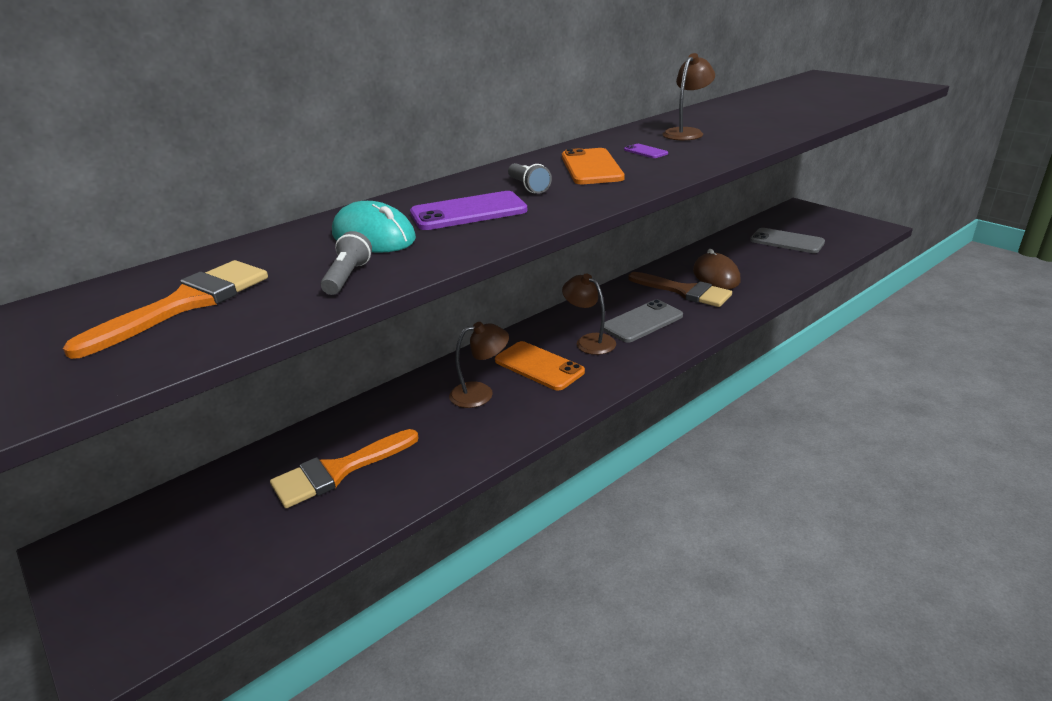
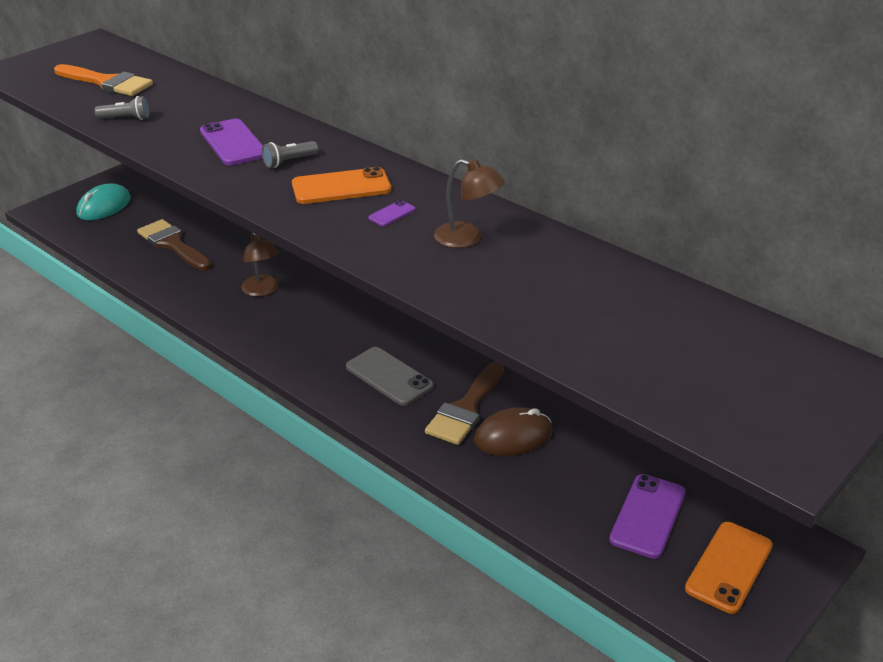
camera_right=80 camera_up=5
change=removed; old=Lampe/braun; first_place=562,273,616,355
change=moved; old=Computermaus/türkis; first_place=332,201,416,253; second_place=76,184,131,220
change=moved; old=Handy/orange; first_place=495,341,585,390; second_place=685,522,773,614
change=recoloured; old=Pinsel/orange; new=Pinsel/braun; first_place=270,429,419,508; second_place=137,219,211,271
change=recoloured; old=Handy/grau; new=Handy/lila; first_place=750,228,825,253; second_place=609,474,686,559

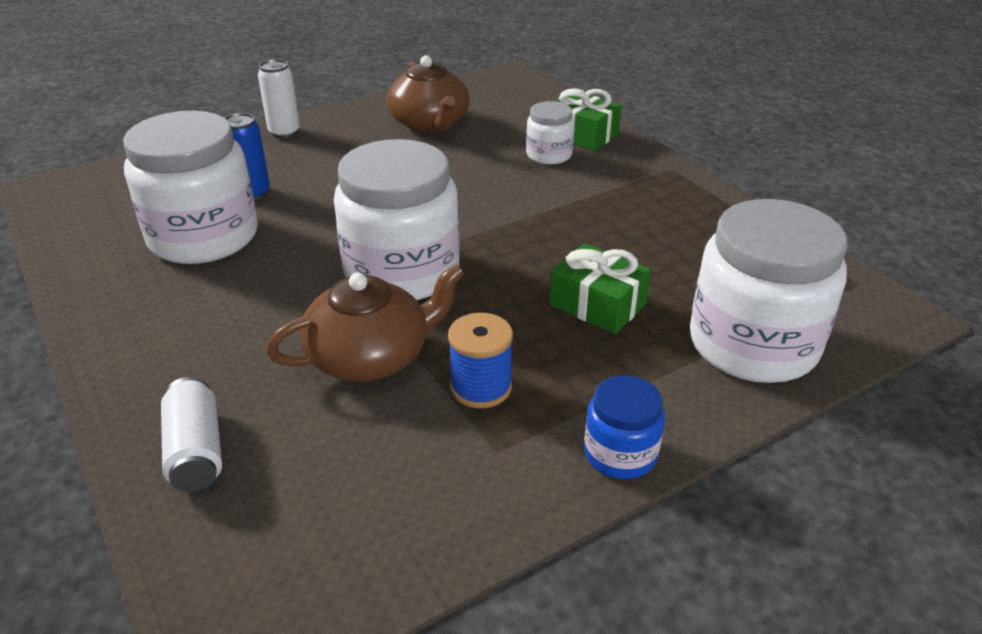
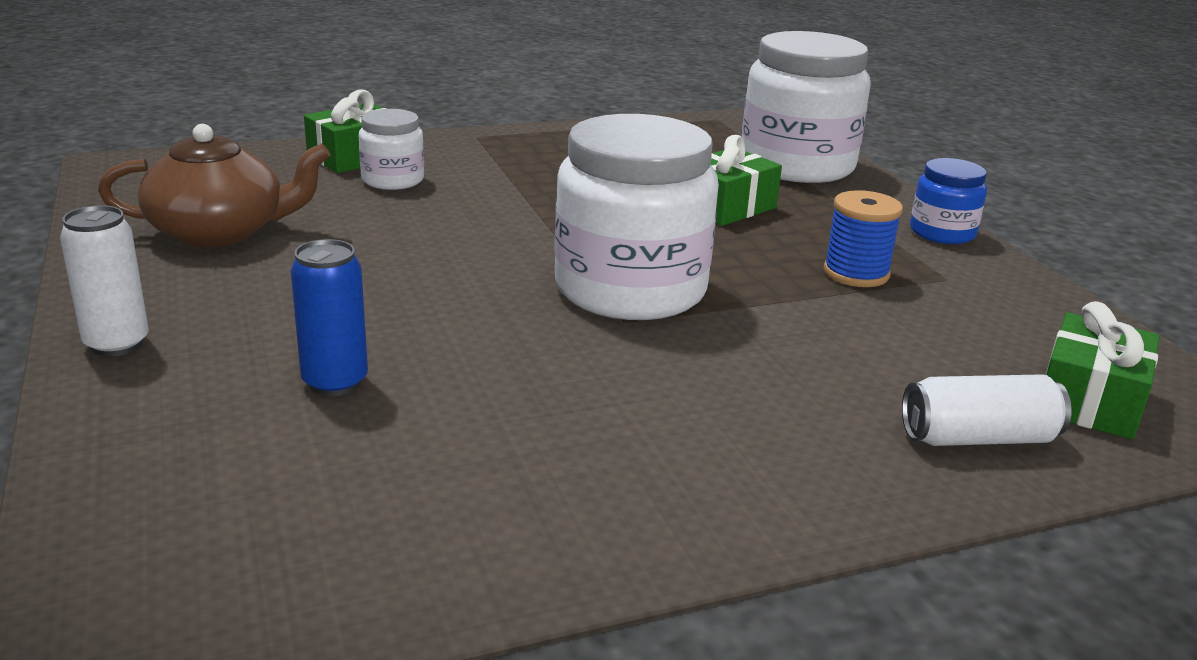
camera_right=-80 camera_up=-10
change=removed; old=Einmachglas/weiß; first_place=123,111,258,264
change=removed; old=Teekanne/braun; first_place=266,264,465,382
change=added; new=Geschenk/grün; second_place=1046,301,1160,440

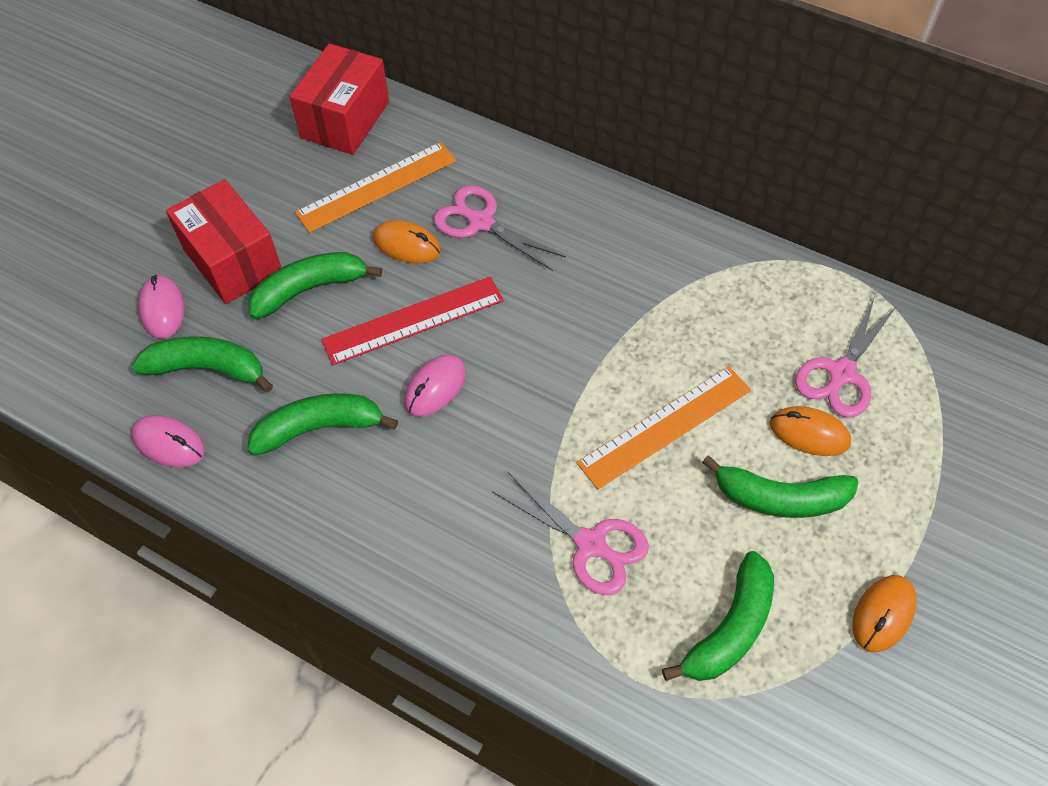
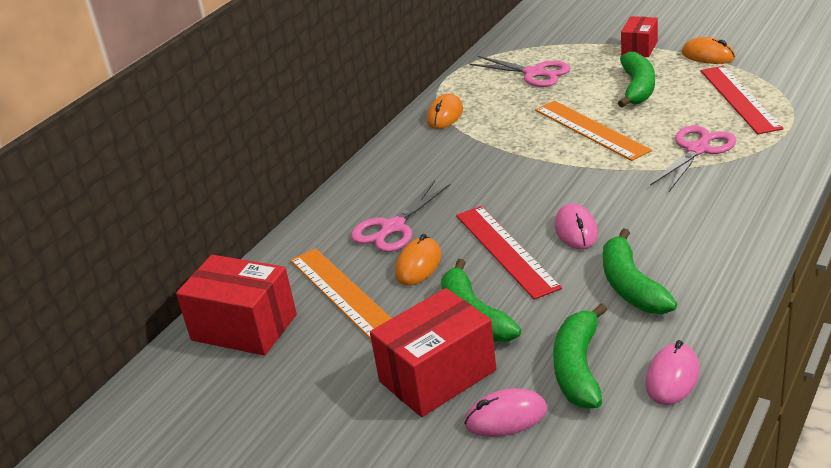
camera_right=-85 camera_up=-25
change=added; new=Schachtel/rot; second_place=621,16,658,57
change=moved; old=Computermaus/orange; first_place=770,406,851,456; second_place=427,94,463,129
change=replaced; old=Banane/grün; new=Lineal/rot; first_place=662,551,774,681; second_place=701,66,784,134
change=turned; old=Computermaus/rosa; first_place=404,355,466,417; second_place=555,203,598,249; degrees=45

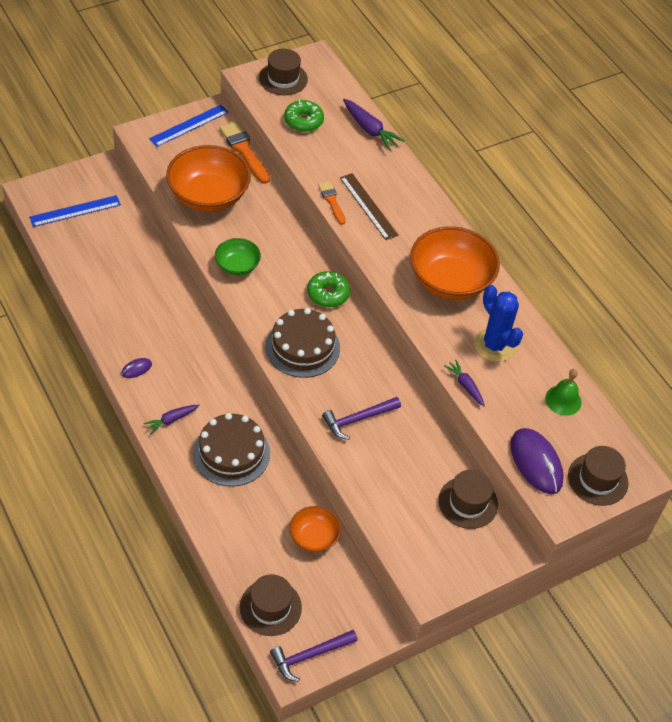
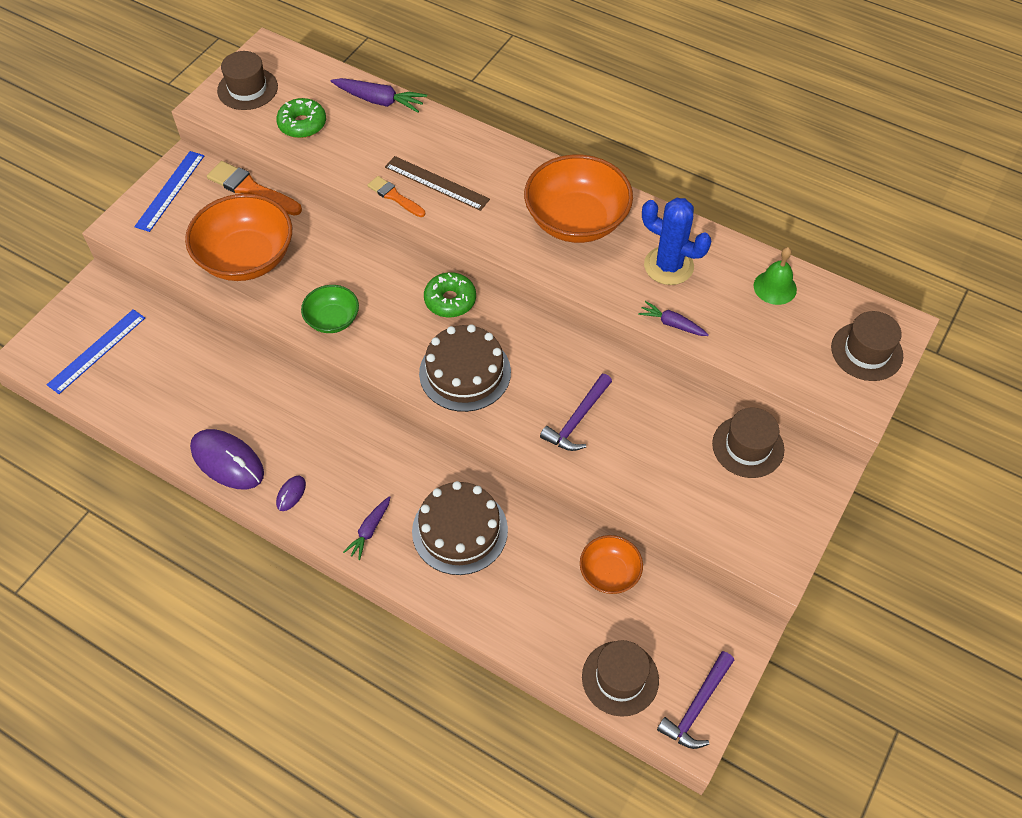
camera_right=-25 camera_up=5
change=moved; old=Computermaus/lila; first_place=510,428,564,494; second_place=190,429,264,489

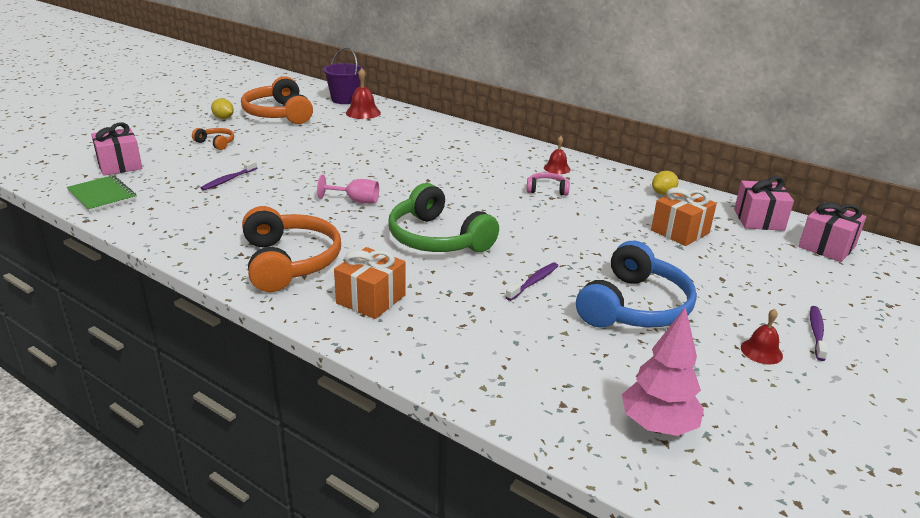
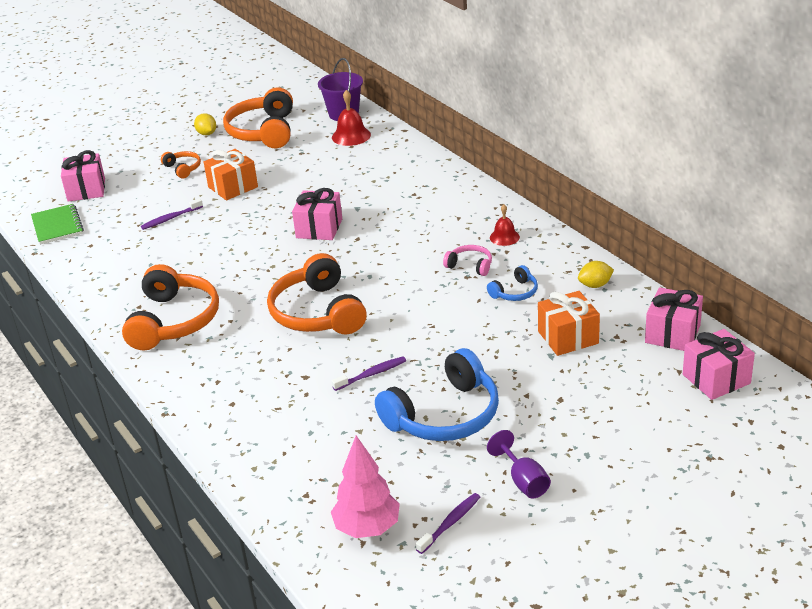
camera_right=25 camera_up=5
change=removed; old=Kelch/rosa; first_place=317,175,379,204
change=added; new=Geschenk/rosa; second_place=292,188,342,240
change=added; new=Kopfhörer/blau; second_place=487,265,538,301
change=moved; old=Geschenk/orange; first_place=334,247,406,319; second_place=204,149,258,200
change=moved; old=Zahnbürste/lila; first_place=810,306,828,361; second_place=416,493,480,554
change=replaced; old=Glocke/rot; new=Kelch/lila; first_place=741,309,783,365; second_place=487,430,551,498
change=recoloured; old=Kopfhörer/grün; new=Kopfhörer/orange; first_place=389,183,499,252; second_place=267,253,367,334

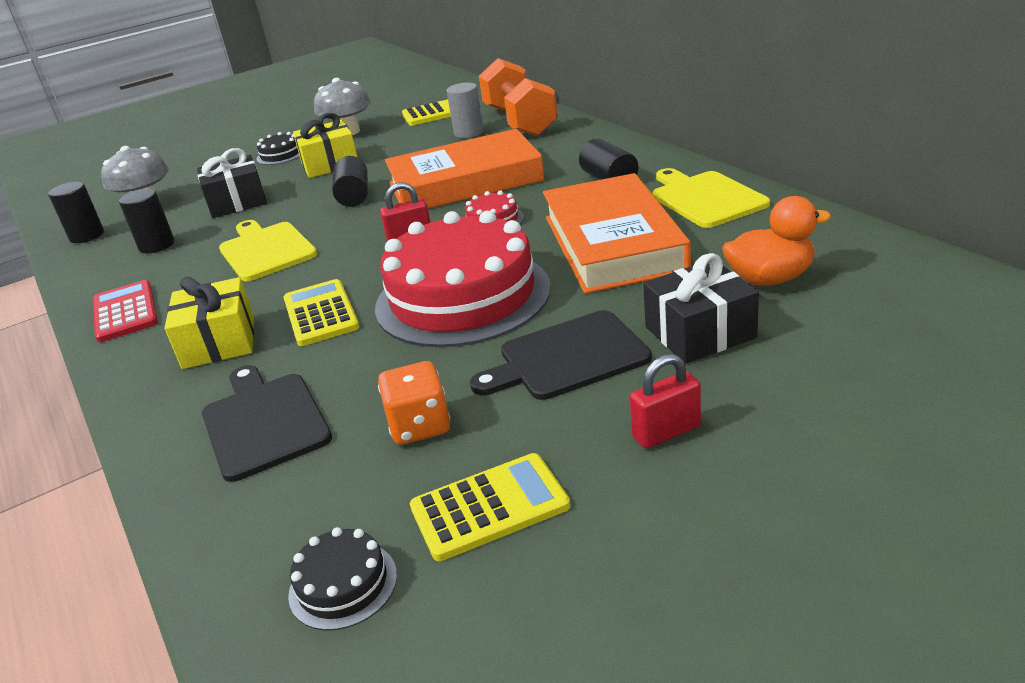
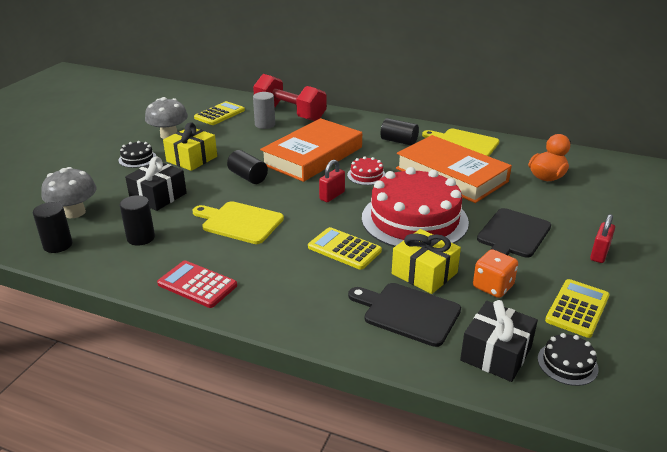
camera_right=-40 camera_up=0
change=moved; old=Geschenk/gelb; first_place=165,276,254,369; second_place=392,229,461,294
change=moved; old=Geschenk/schwarz; first_place=643,253,759,364; second_place=460,300,538,382
change=recoloured; old=Hantel/orange; new=Hantel/rot; first_place=479,58,558,136; second_place=253,74,327,121

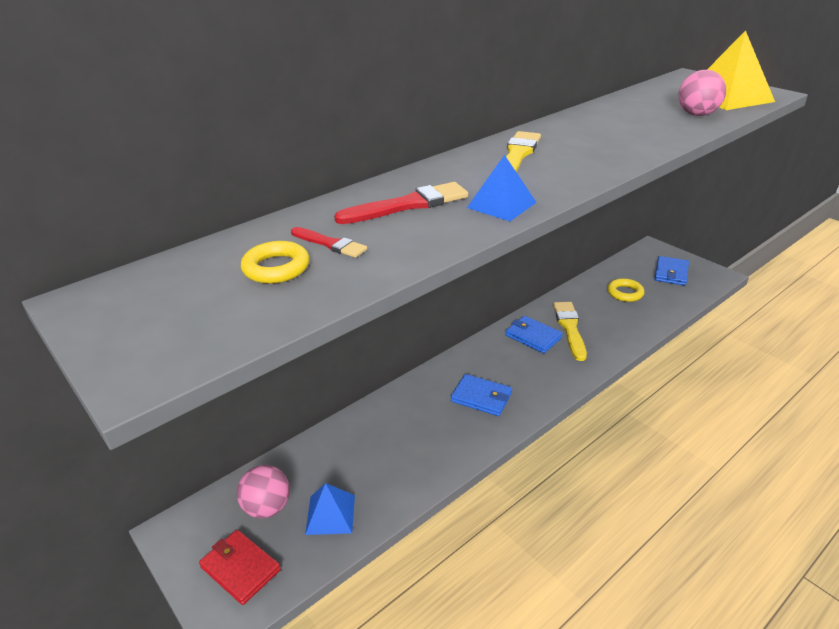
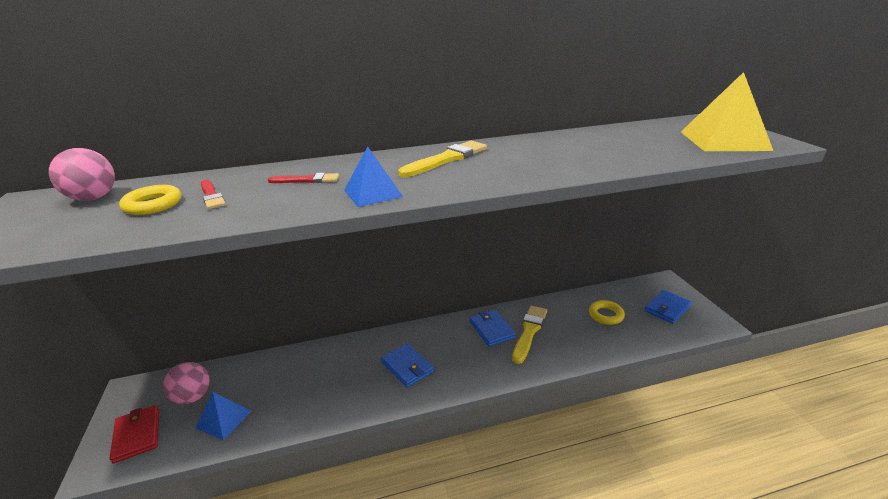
camera_right=25 camera_up=-5
change=moved; old=Ball/rosa; first_place=679,70,726,116; second_place=49,148,115,201
change=resized; old=Pinsel/rot; first_place=334,182,468,224; second_place=268,173,339,183; factor=0.6

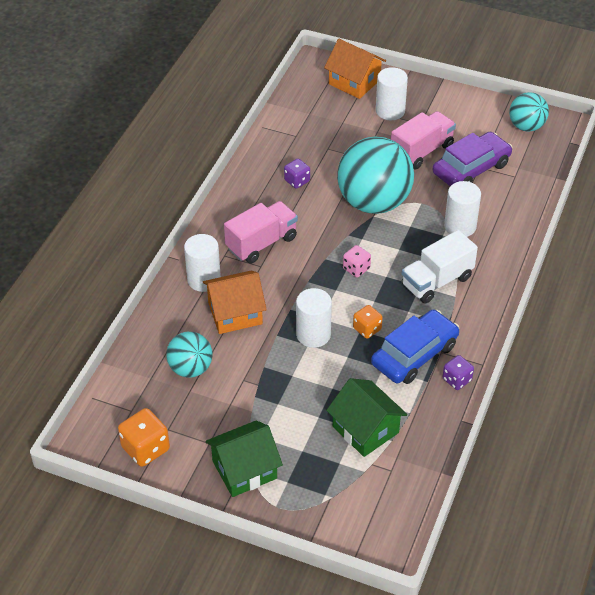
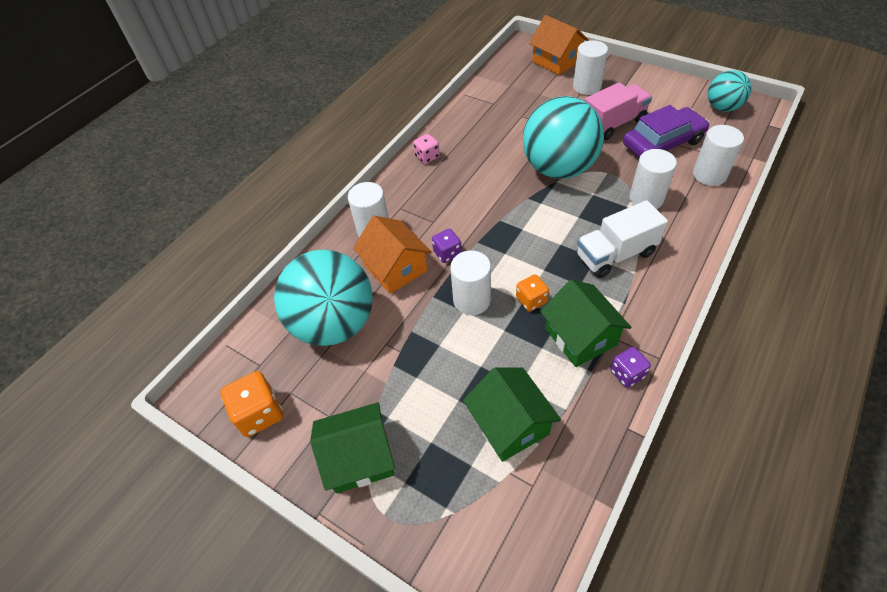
camera_right=15 camera_up=5
change=removed; old=Lastwagen/rosa; first_place=224,201,298,264
change=added; new=Vollzylinder/weiß; second_place=693,125,744,186
change=moved; old=Spielwürfel/lila; first_place=284,159,310,189; second_place=432,229,462,263
change=moved; old=Spielwürfel/rosa; first_place=343,245,371,277; second_place=413,134,440,164
change=replaced; old=Auto/blau; new=Haus/grün; first_place=371,310,459,384; second_place=540,280,632,367
change=turned; old=Haus/orange; first_place=203,271,267,334; second_place=353,216,432,294; degrees=60
change=resized; old=Ball/türkis; first_place=166,332,212,378; second_place=274,250,373,346; factor=1.85

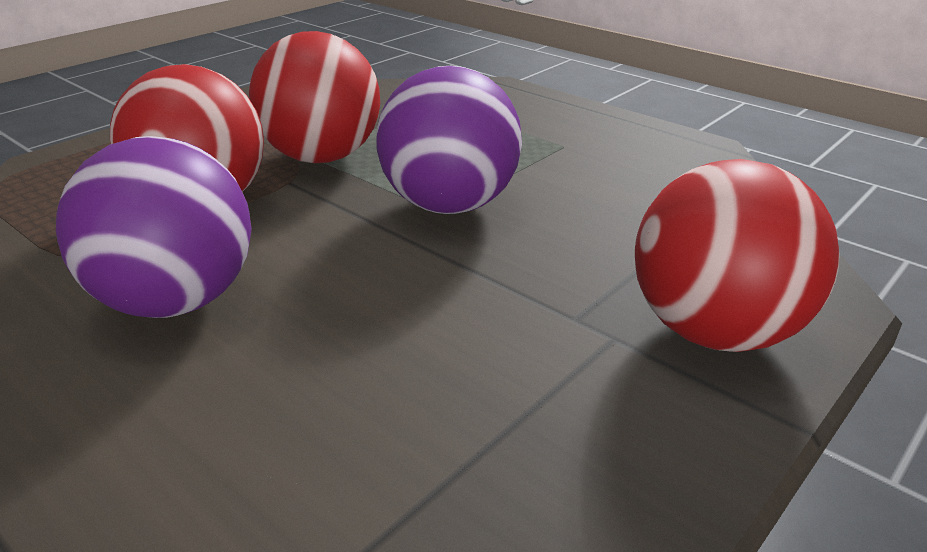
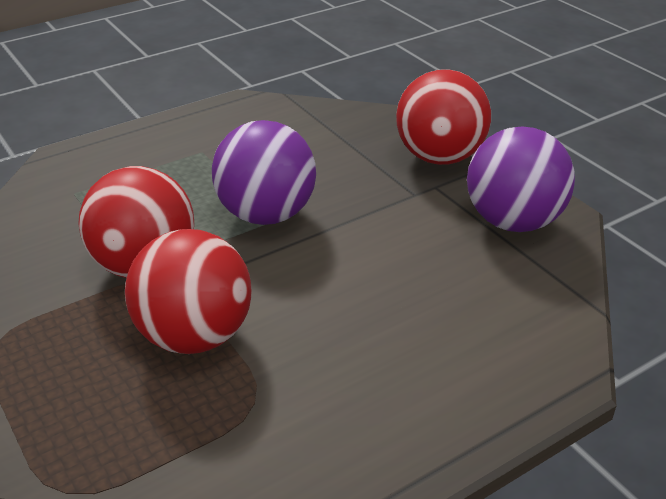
camera_right=-75 camera_up=5
change=moved; old=Ball/lila; first_place=56,136,252,318; second_place=467,126,575,232

